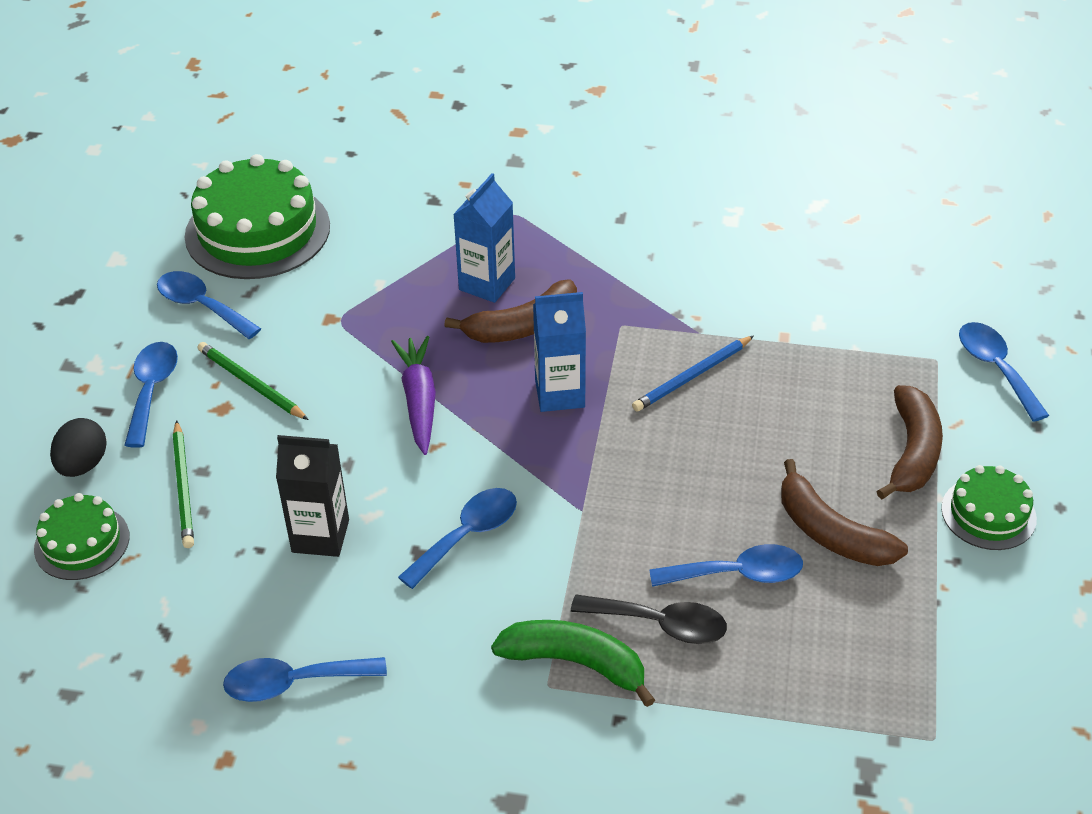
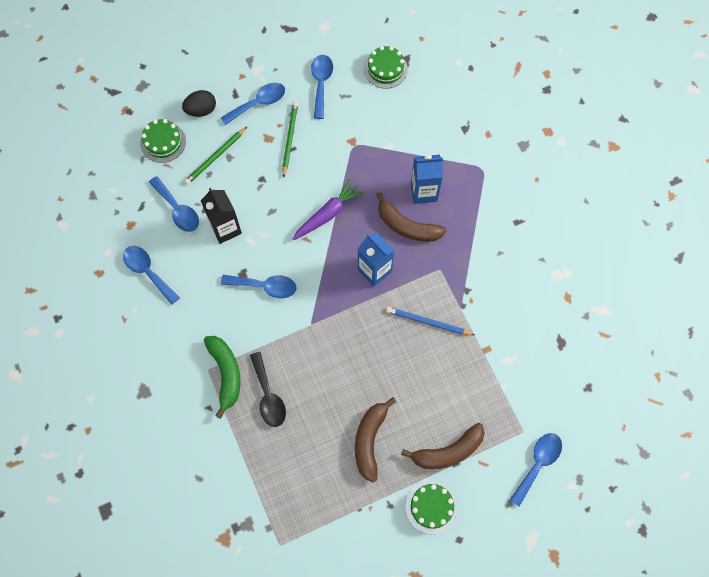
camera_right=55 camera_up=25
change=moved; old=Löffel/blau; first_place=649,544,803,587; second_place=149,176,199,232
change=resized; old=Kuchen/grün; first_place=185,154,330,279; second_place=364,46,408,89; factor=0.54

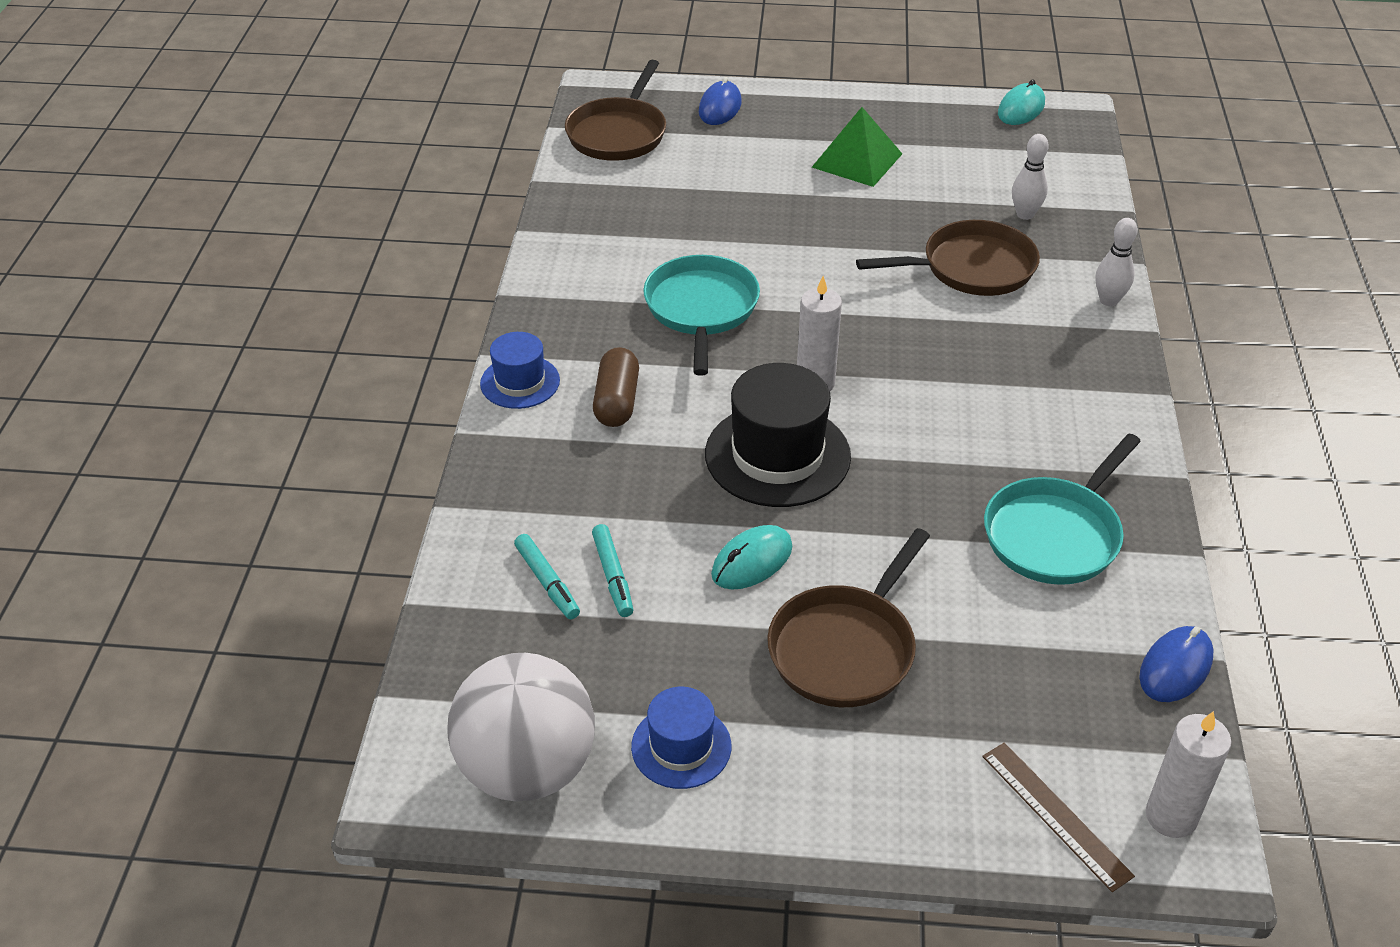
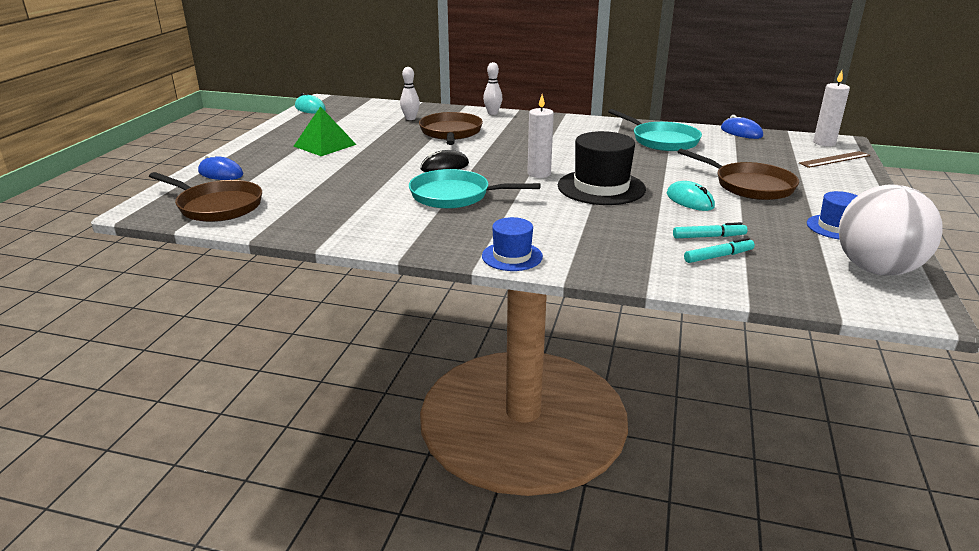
camera_right=-80 camera_up=-15
change=removed; old=Kapsel/braun; first_place=593,347,639,427
change=added; new=Computermaus/schwarz; second_place=420,150,469,172

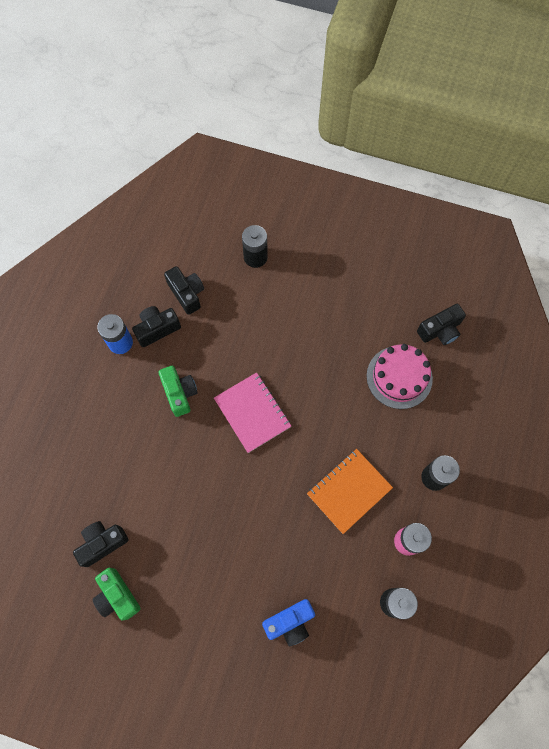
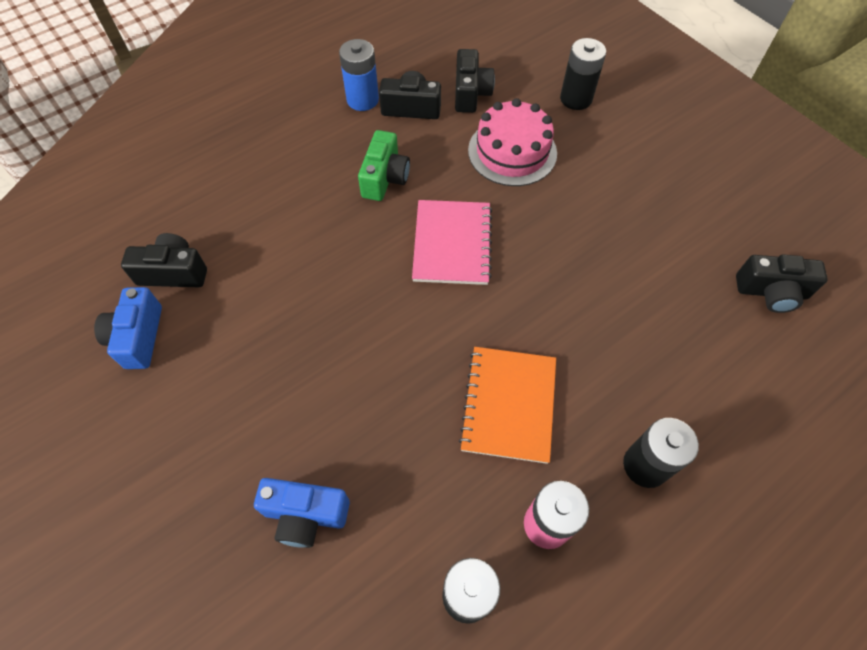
camera_right=35 camera_up=-10
change=moved; old=Kuchen/rosa; first_place=366,344,433,409; second_place=468,98,557,186
change=recoloured; old=Kamera/grün; new=Kamera/blau; first_place=93,568,141,620; second_place=94,287,162,369
change=turned; old=Notizbuch/orange; first_place=307,449,393,534; second_place=459,347,556,464; degrees=-75

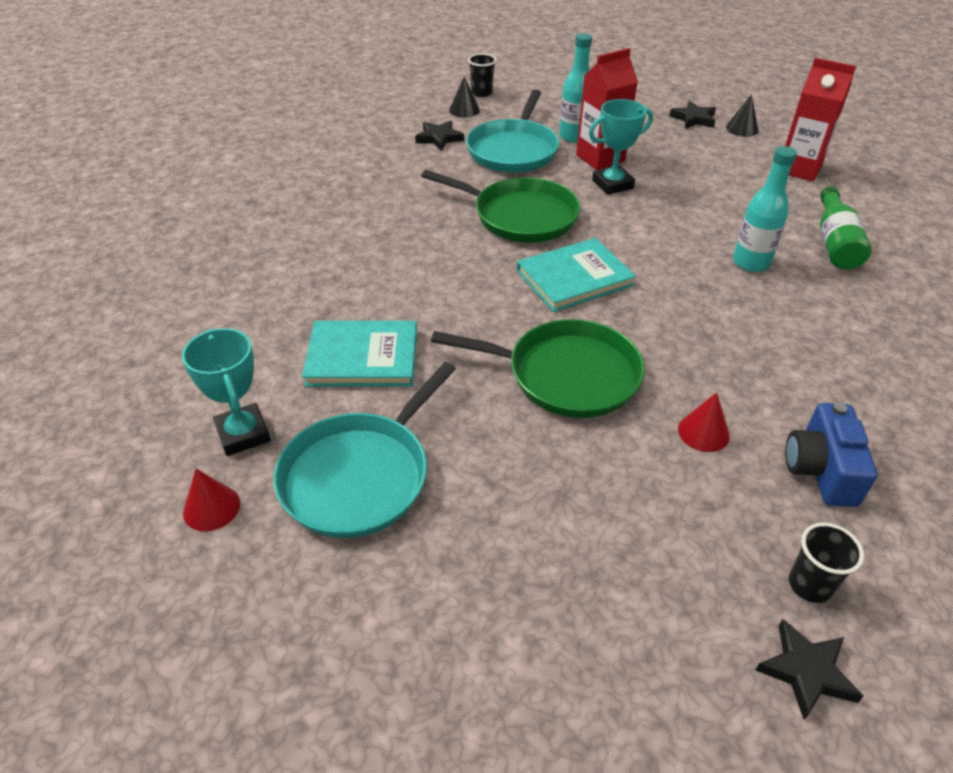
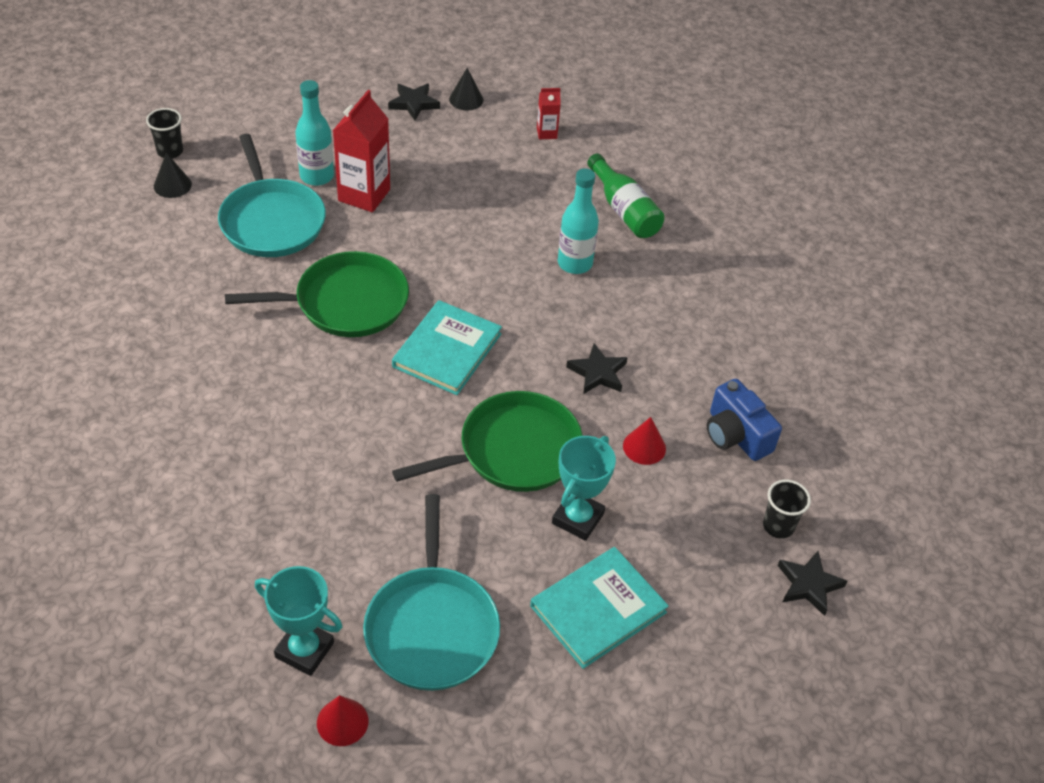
camera_right=-40 camera_up=5
change=moved; old=Buch/türkis; first_place=302,321,417,387; second_place=530,547,669,669
change=moved; old=Stern/schwarz; first_place=415,121,464,151; second_place=566,343,628,394
change=moved; old=Pokal/türkis; first_place=589,99,653,195; second_place=552,436,616,541
change=resized; old=Getränkekarton/rot; first_place=785,58,856,182; second_place=537,88,561,139; factor=0.5

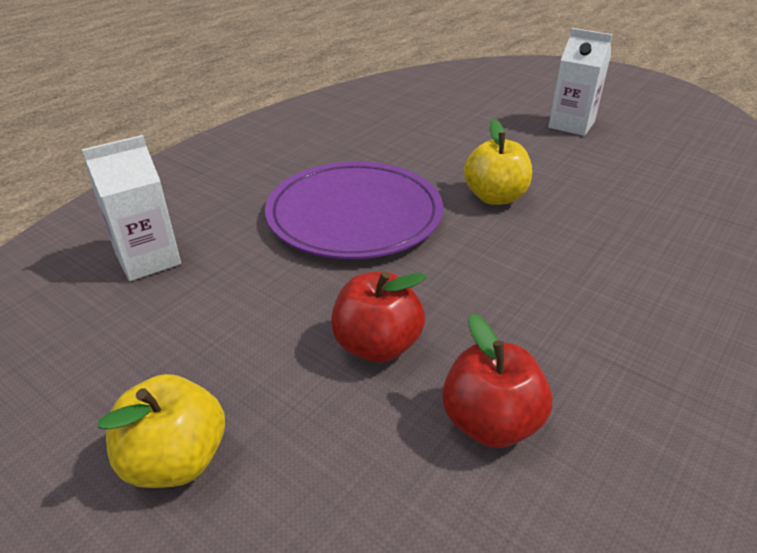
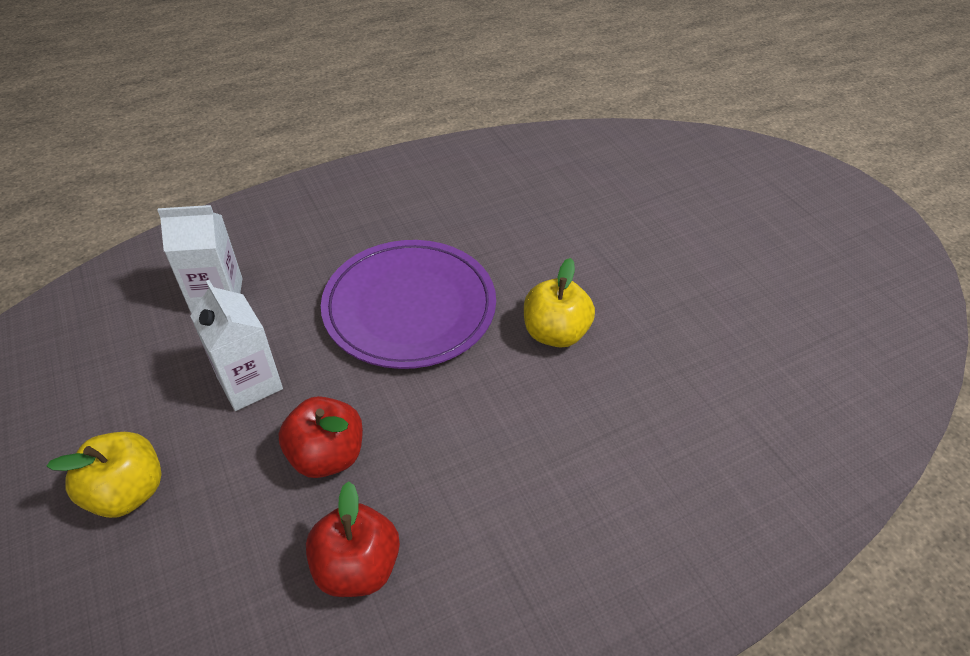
camera_right=25 camera_up=10
change=moved; old=Getränkekarton/weiß; first_place=548,28,613,136; second_place=190,280,283,411

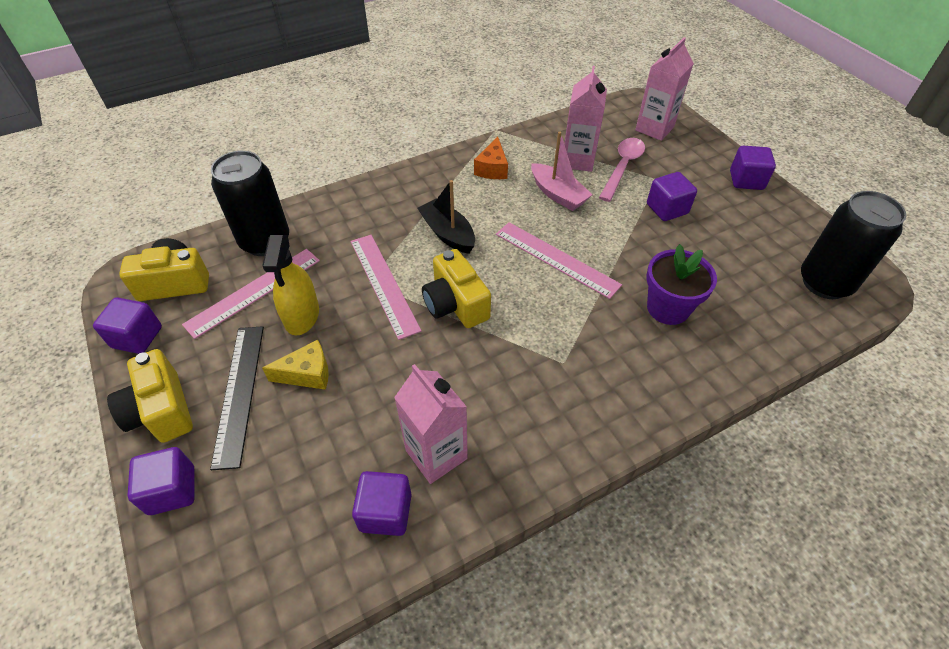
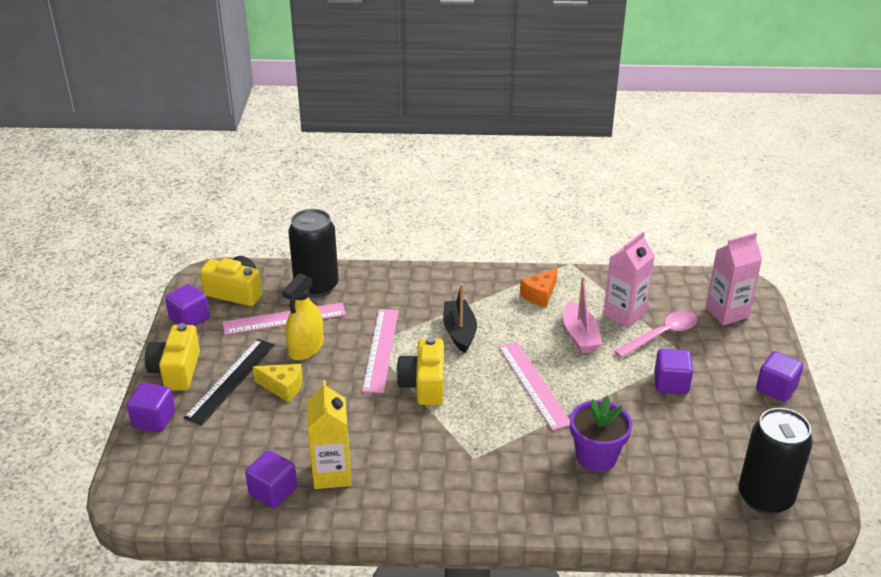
camera_right=30 camera_up=-15
change=recoloured; old=Getränkekarton/rosa; new=Getränkekarton/gelb; first_place=394,364,468,484; second_place=307,380,352,489

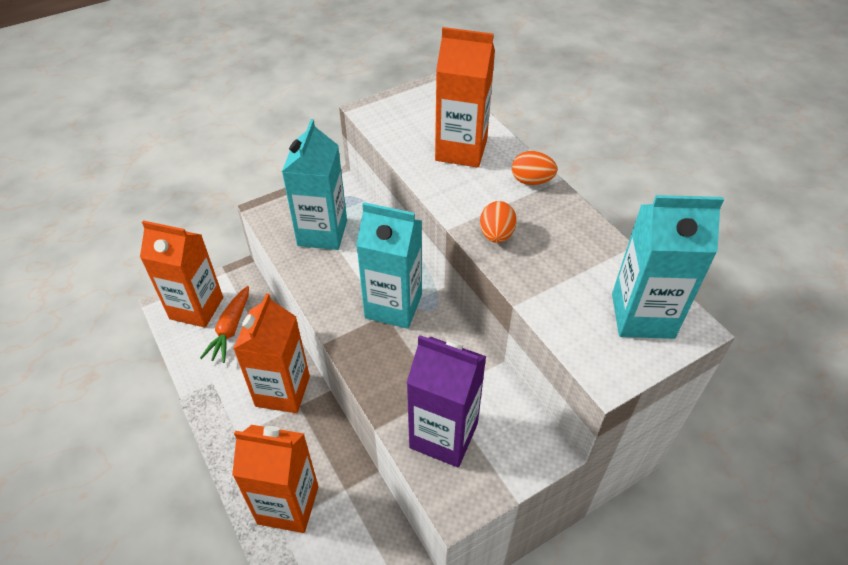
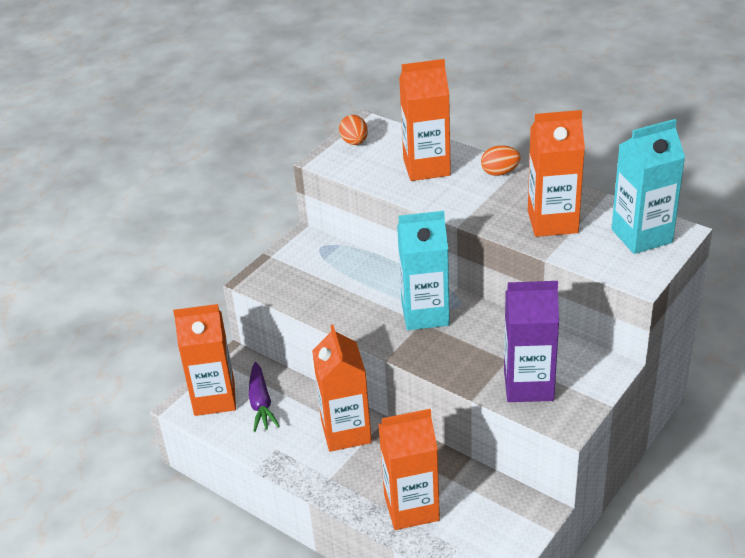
camera_right=-20 camera_up=-10
change=removed; old=Getränkekarton/türkis; first_place=282,119,347,250
change=added; new=Getränkekarton/orange; second_place=528,110,585,237
change=moved; old=Ei/orange; first_place=480,201,517,243; second_place=339,115,368,145
change=recoloured; old=Karotte/orange; new=Karotte/lila; first_place=200,286,249,363; second_place=249,362,280,432

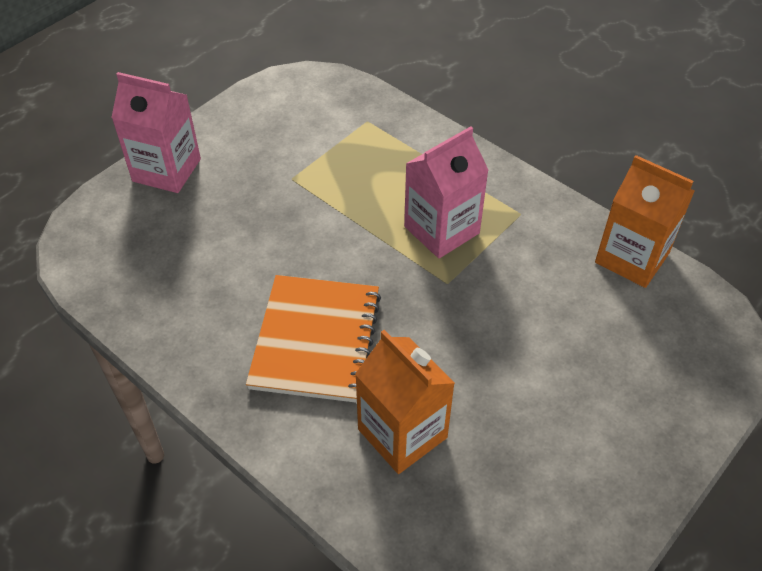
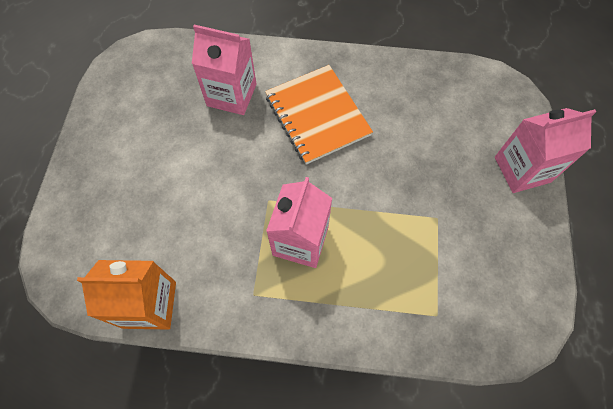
camera_right=145 camera_up=15
change=recoloured; old=Getränkekarton/orange; new=Getränkekarton/rosa; first_place=355,330,455,474; second_place=192,24,256,115

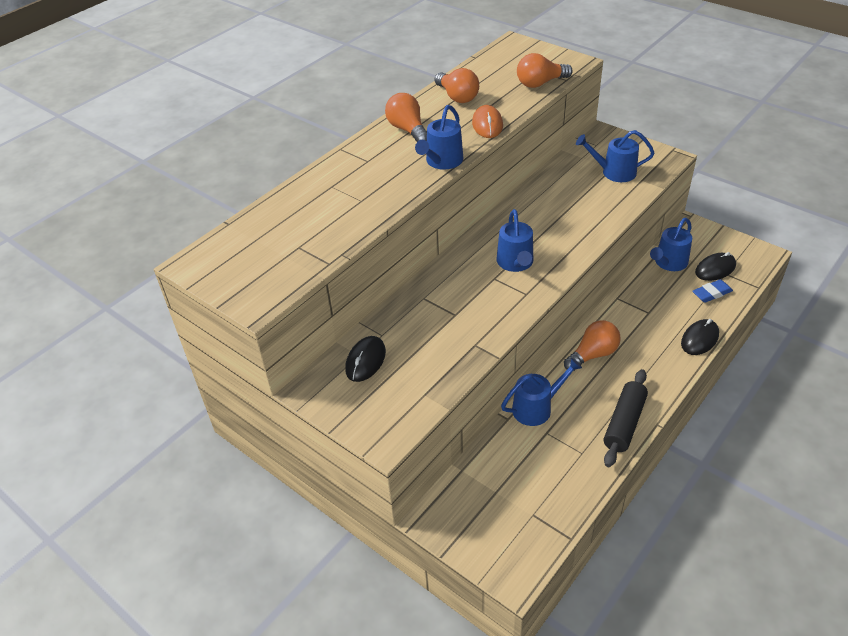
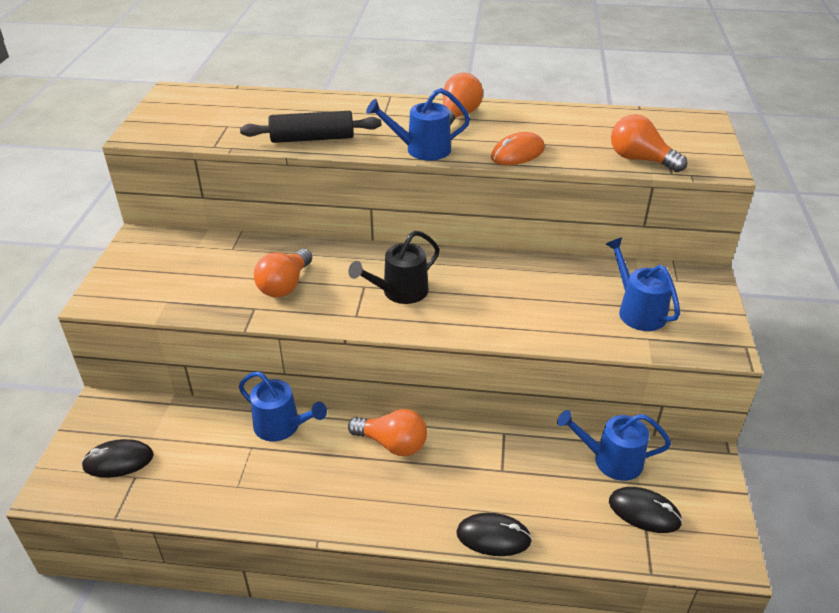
camera_right=55 camera_up=-5
change=removed; old=Radiergummi/blau; first_place=692,279,733,303
change=moved; old=Computermaus/schwarz; first_place=345,336,386,382; second_place=81,439,154,478
change=moved; old=Glühbirne/orange; first_place=435,68,479,103; second_place=254,249,312,297
change=moved; old=Nudelholz/schwarz; first_place=604,369,648,467; second_place=240,111,381,143
change=recoloured; old=Gießkanne/blau; new=Gießkanne/schwarz; first_place=496,209,533,272; second_place=348,231,440,304

